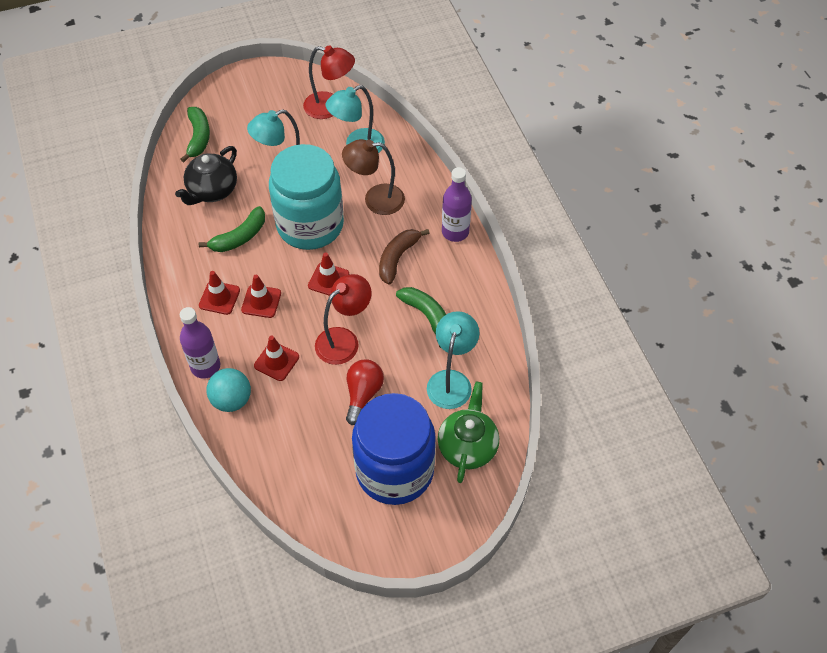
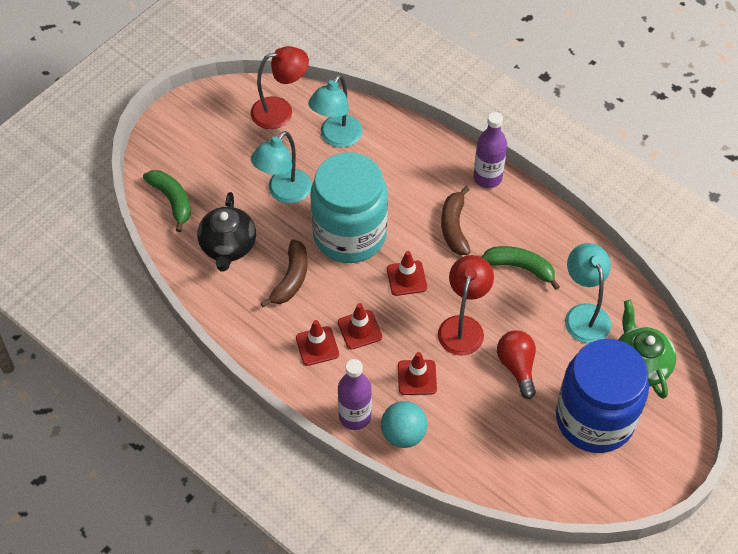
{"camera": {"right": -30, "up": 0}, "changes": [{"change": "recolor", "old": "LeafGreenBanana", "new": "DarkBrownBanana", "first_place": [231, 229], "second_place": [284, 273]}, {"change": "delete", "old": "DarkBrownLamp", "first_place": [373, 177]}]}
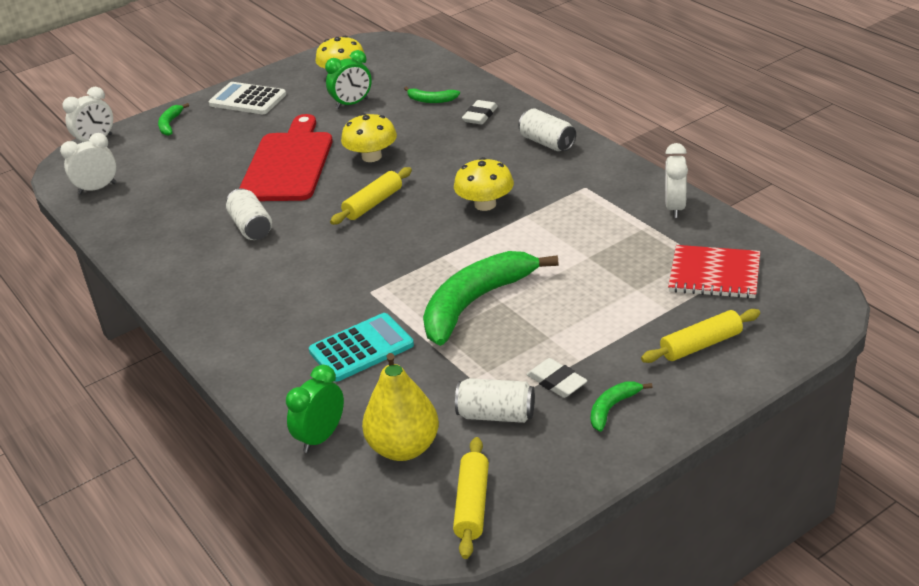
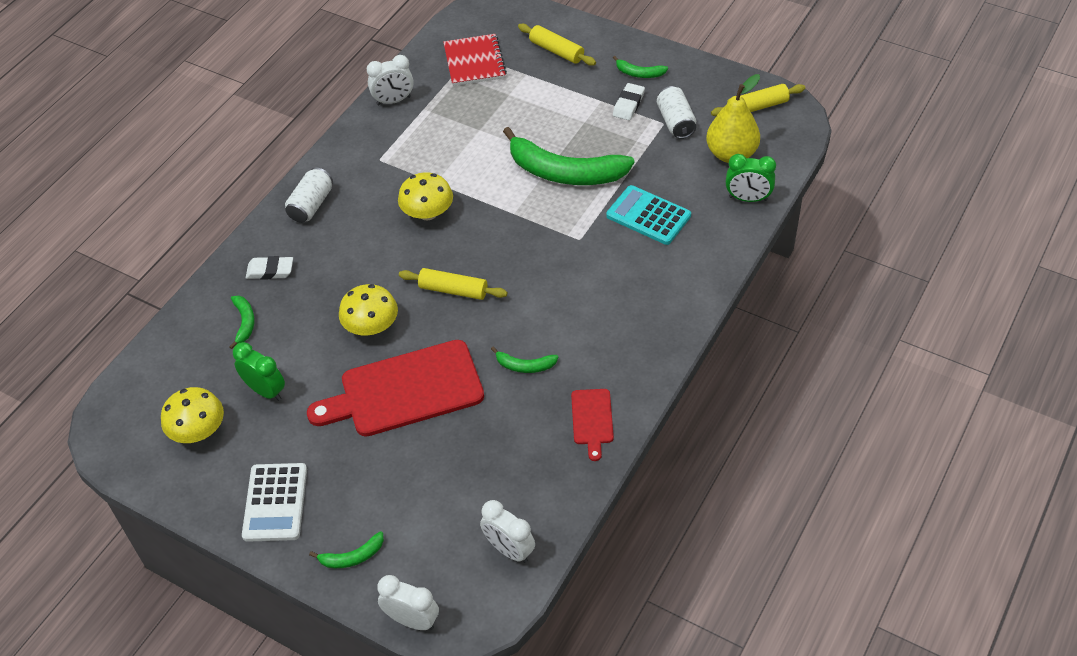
{"camera": {"right": -115, "up": 15}, "changes": [{"change": "replace", "old": "SnowWhiteCan", "new": "LeafGreenBanana", "first_place": [249, 214], "second_place": [524, 360]}, {"change": "insert", "new": "ScarletCuttingBoard", "second_place": [592, 425]}]}
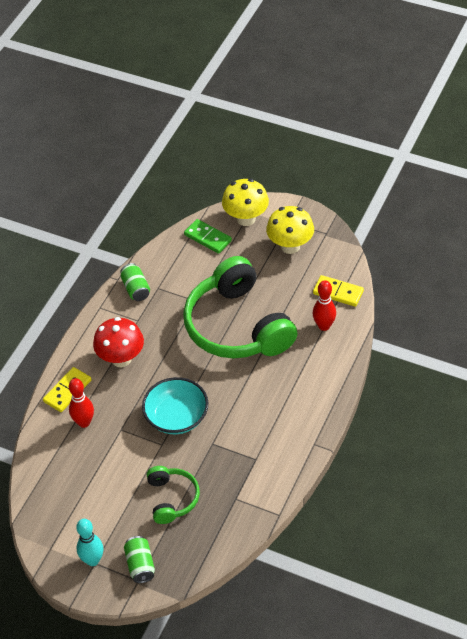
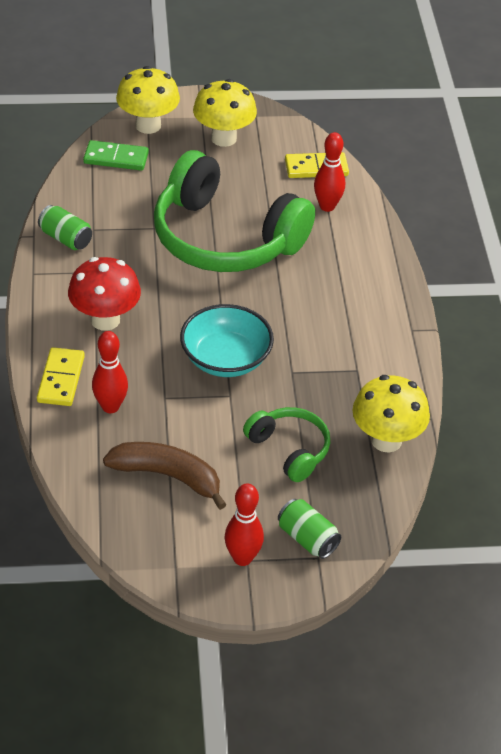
{"camera": {"right": -35, "up": -5}, "changes": [{"change": "recolor", "old": "TealSkittle", "new": "ScarletSkittle", "first_place": [89, 542], "second_place": [244, 524]}, {"change": "insert", "new": "DarkBrownBanana", "second_place": [165, 476]}, {"change": "insert", "new": "YellowToadstool", "second_place": [391, 414]}]}
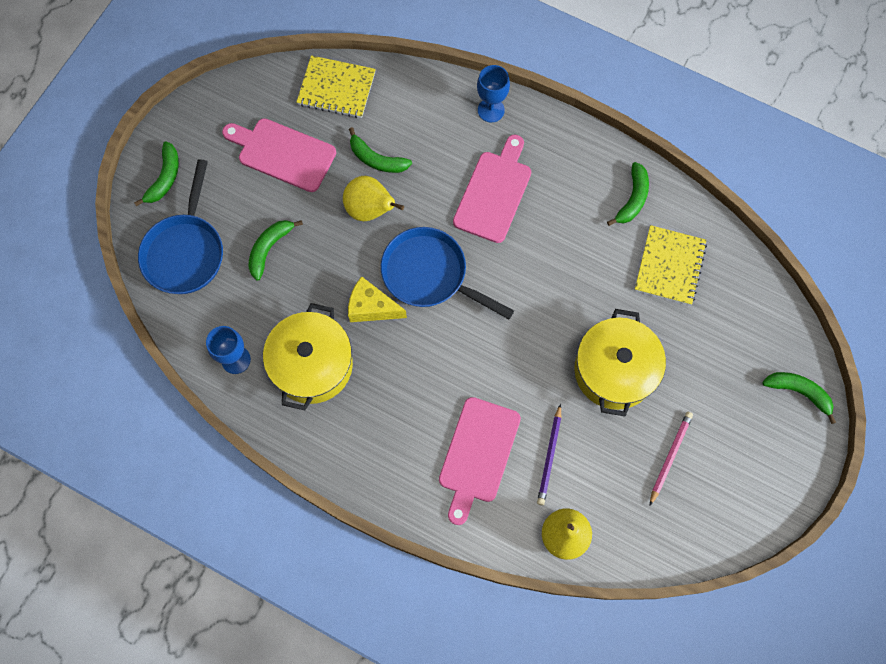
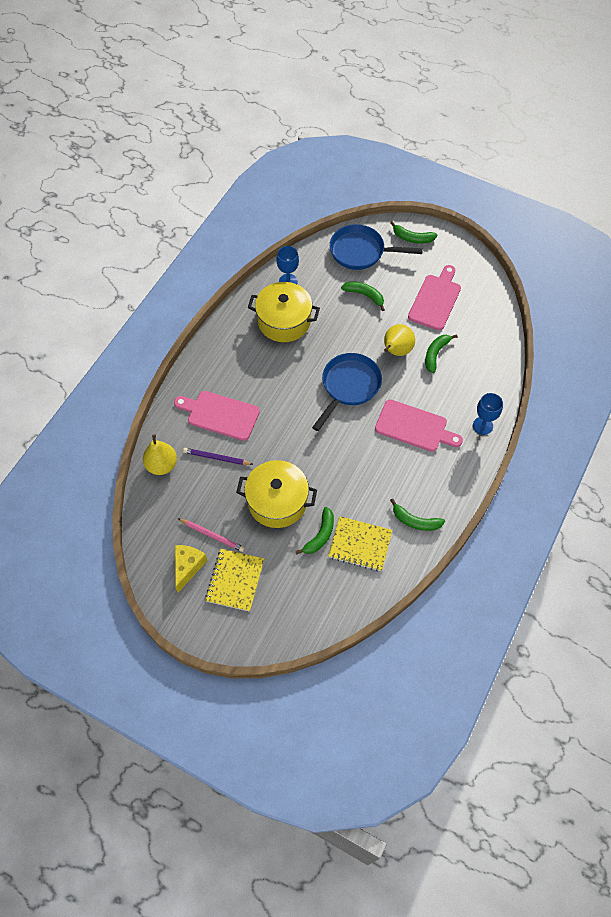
{"camera": {"right": 90, "up": -10}, "changes": [{"change": "move", "old": "YellowExerciseBook", "first_place": [336, 86], "second_place": [234, 580]}, {"change": "move", "old": "YellowCheese", "first_place": [377, 299], "second_place": [191, 569]}, {"change": "move", "old": "LeafGreenBanana", "first_place": [799, 398], "second_place": [315, 530]}]}
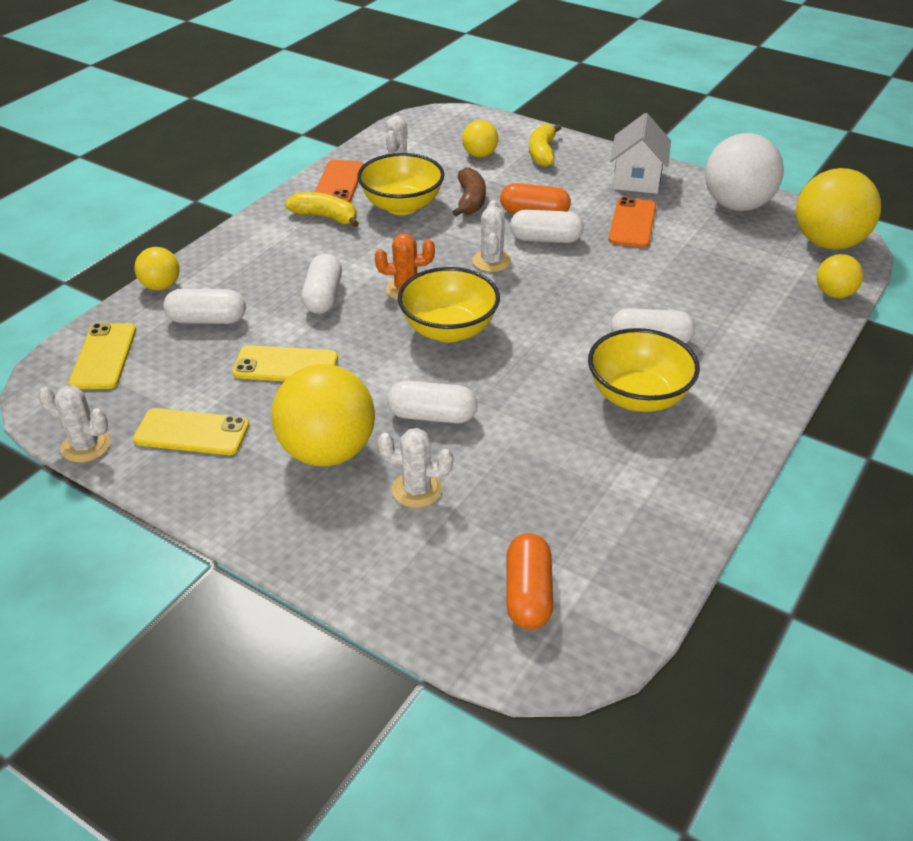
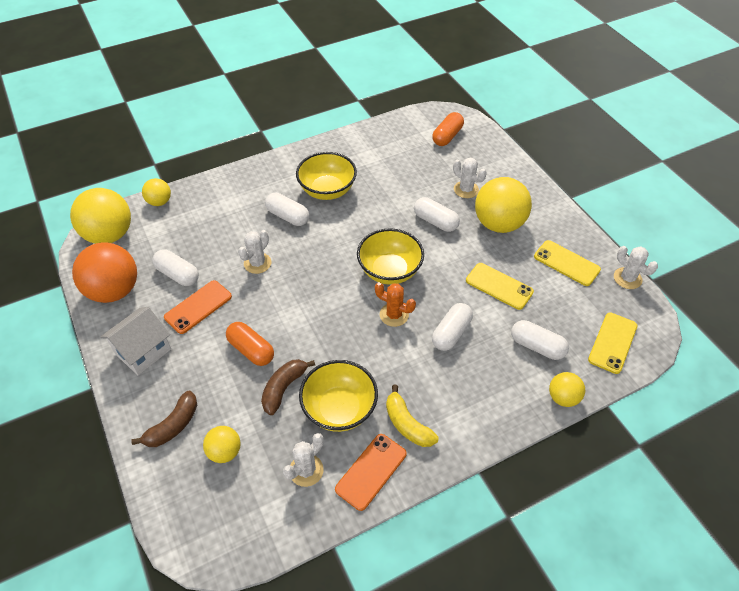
{"camera": {"right": -150, "up": 10}, "changes": [{"change": "move", "old": "SnowWhitePricklyPlant", "first_place": [491, 236], "second_place": [254, 252]}, {"change": "move", "old": "SnowWhiteCapsule", "first_place": [547, 226], "second_place": [175, 267]}, {"change": "recolor", "old": "YellowBanana", "new": "DarkBrownBanana", "first_place": [545, 145], "second_place": [164, 419]}, {"change": "recolor", "old": "SnowWhitePlayBall", "new": "BrightOrangePlayBall", "first_place": [744, 172], "second_place": [104, 272]}]}
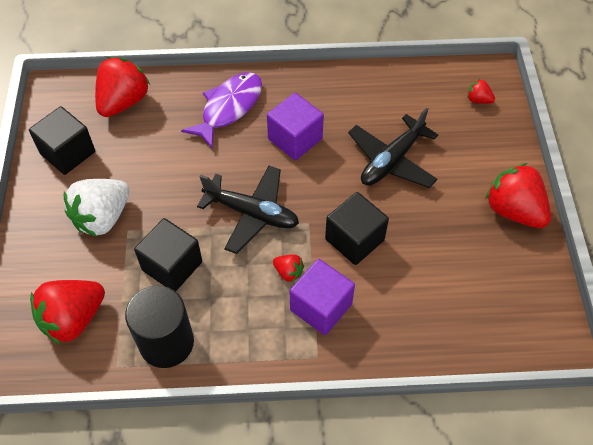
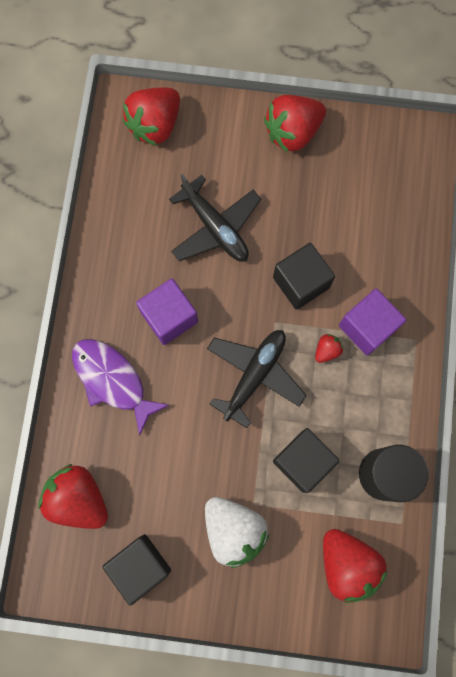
{"camera": {"right": -80, "up": 20}, "changes": [{"change": "resize", "old": "ScarletStrawberry", "first_place": [481, 91], "second_place": [151, 116], "factor": 2.16}]}
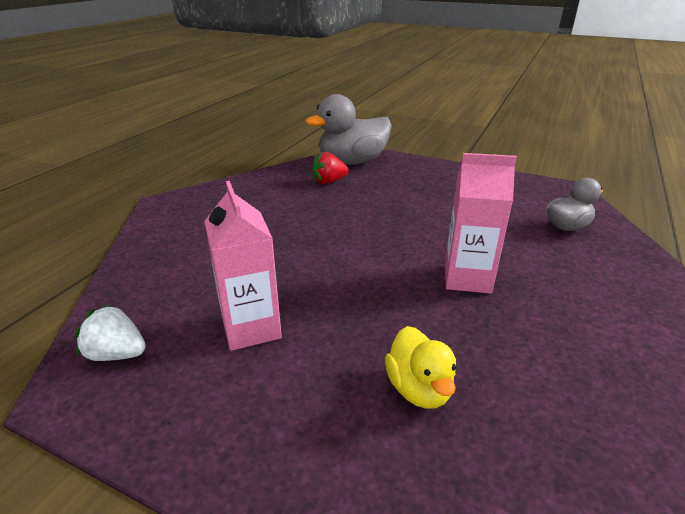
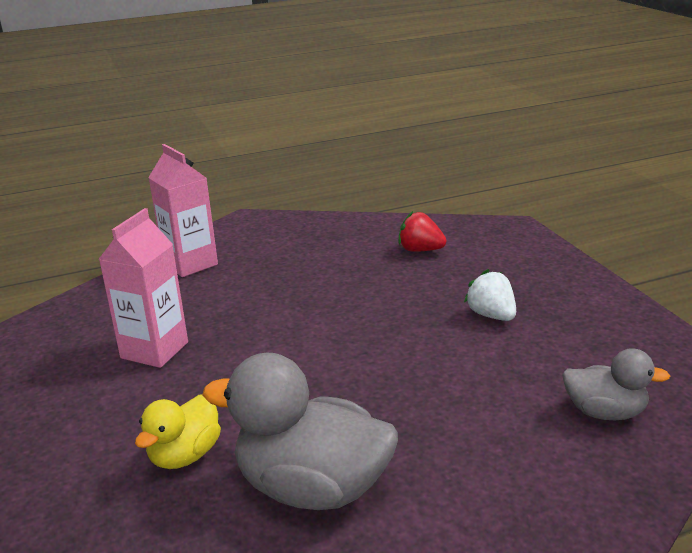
{"camera": {"right": 45, "up": -5}, "changes": [{"change": "move", "old": "SnowWhiteStrawberry", "first_place": [110, 332], "second_place": [490, 295]}, {"change": "move", "old": "AshGreyRubberDuck", "first_place": [349, 129], "second_place": [300, 431]}, {"change": "move", "old": "RosyMilkCarton", "first_place": [481, 223], "second_place": [183, 210]}]}
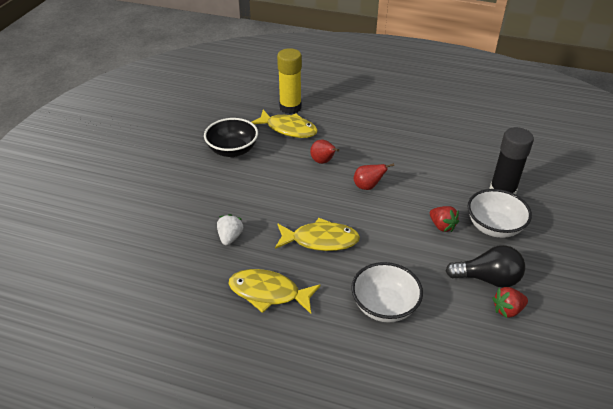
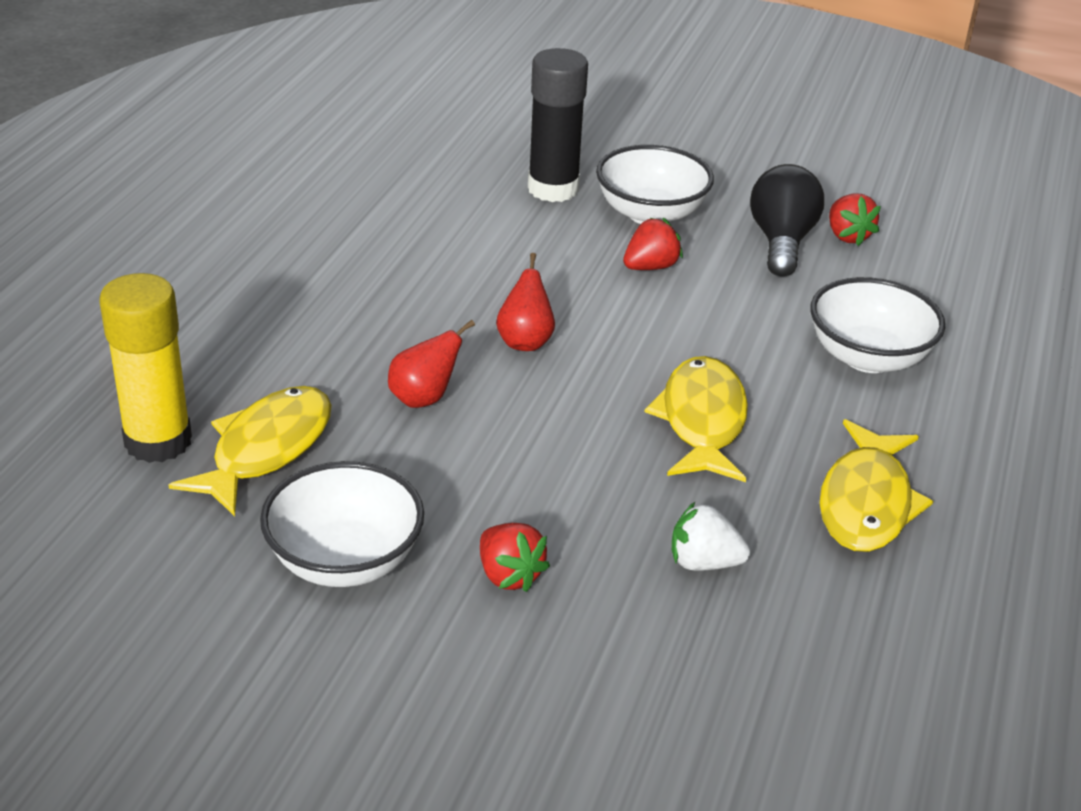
{"camera": {"right": -90, "up": -5}, "changes": [{"change": "recolor", "old": "JetBlackDeepDish", "new": "SnowWhiteDeepDish", "first_place": [231, 137], "second_place": [342, 524]}, {"change": "insert", "new": "ScarletStrawberry", "second_place": [515, 557]}]}
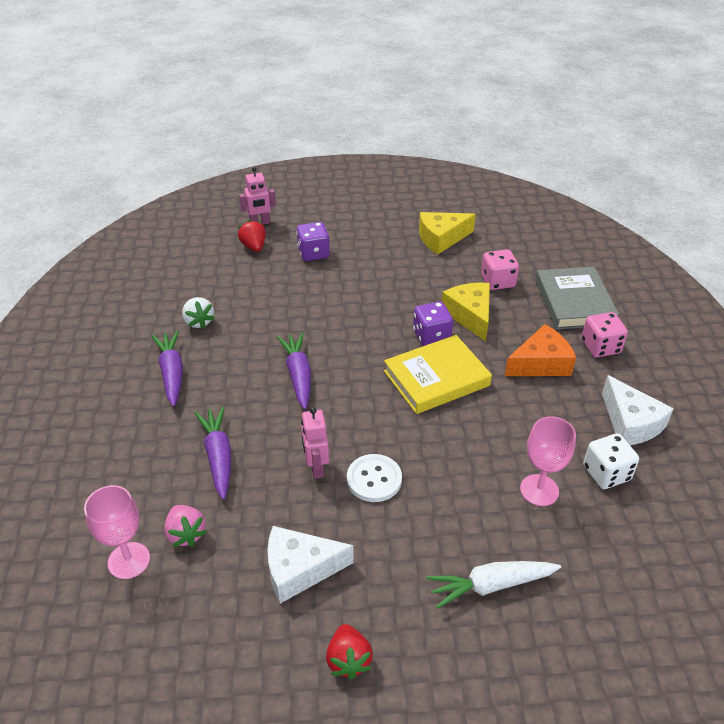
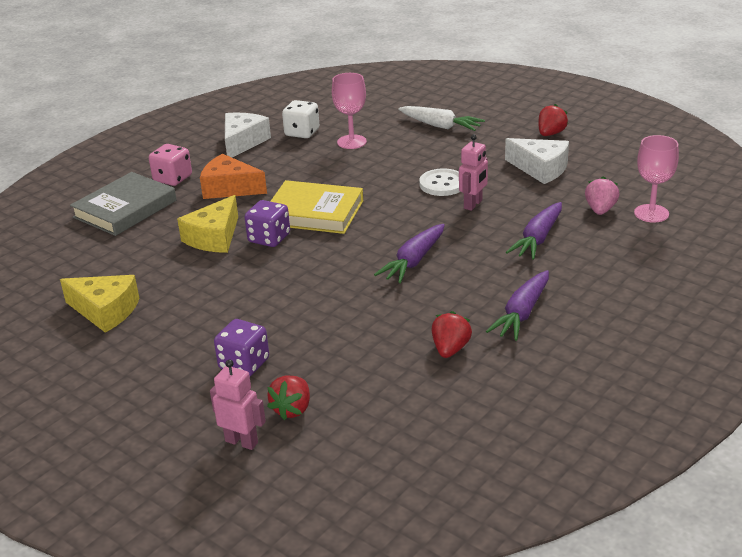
{"camera": {"right": -135, "up": -10}, "changes": [{"change": "recolor", "old": "SnowWhiteStrawberry", "new": "ScarletStrawberry", "first_place": [198, 313], "second_place": [452, 334]}, {"change": "delete", "old": "RosyDie", "first_place": [500, 269]}]}
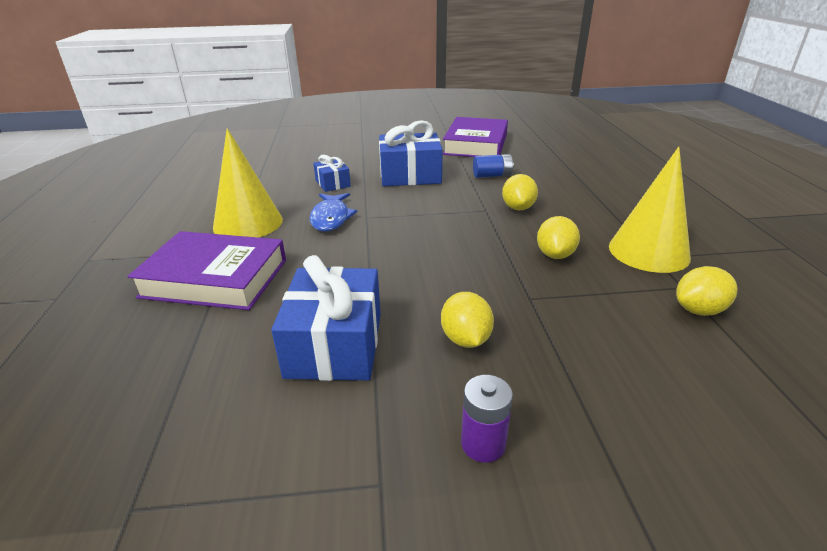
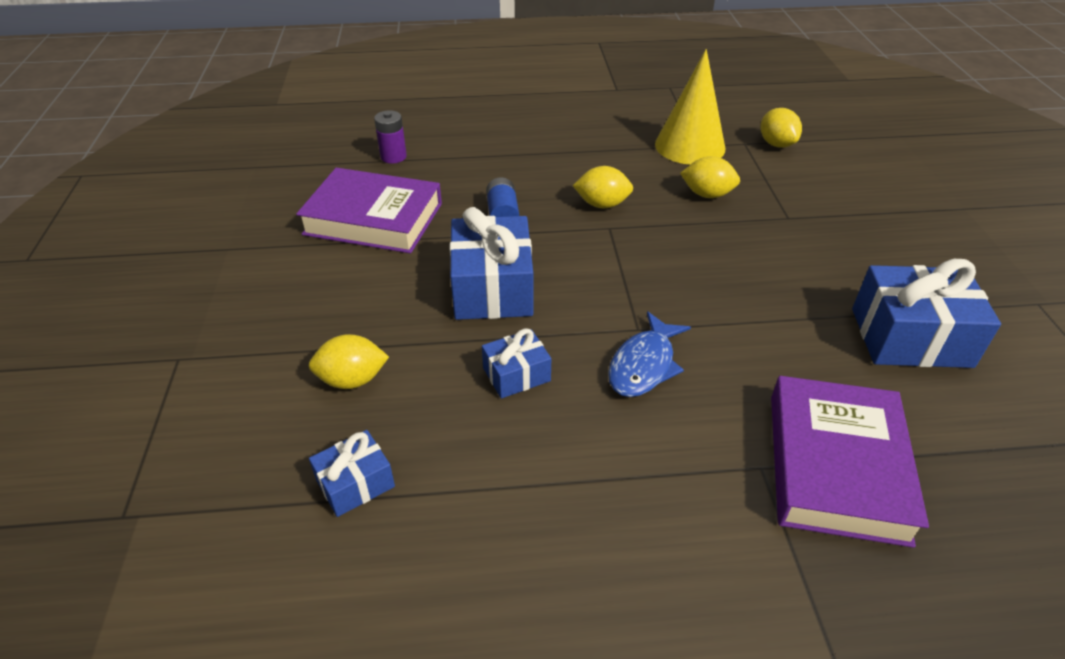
{"camera": {"right": -90, "up": 10}, "changes": [{"change": "delete", "old": "YellowConeShape", "first_place": [248, 183]}, {"change": "rotate", "old": "RoyalBlueFish", "first_place": [333, 212], "second_place": [649, 354], "degrees": 120}, {"change": "move", "old": "YellowToyLemon", "first_place": [467, 320], "second_place": [349, 361]}, {"change": "move", "old": "PurpleAaBattery", "first_place": [487, 419], "second_place": [390, 137]}, {"change": "insert", "new": "RoyalBlueGift", "second_place": [352, 473]}]}
